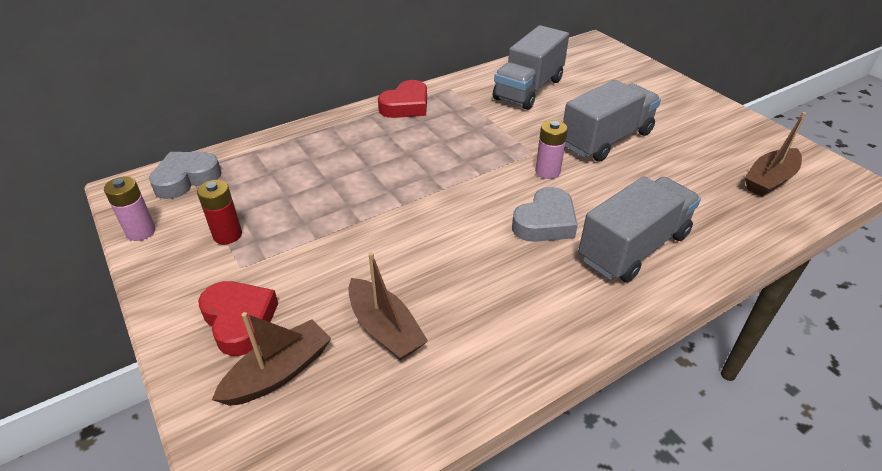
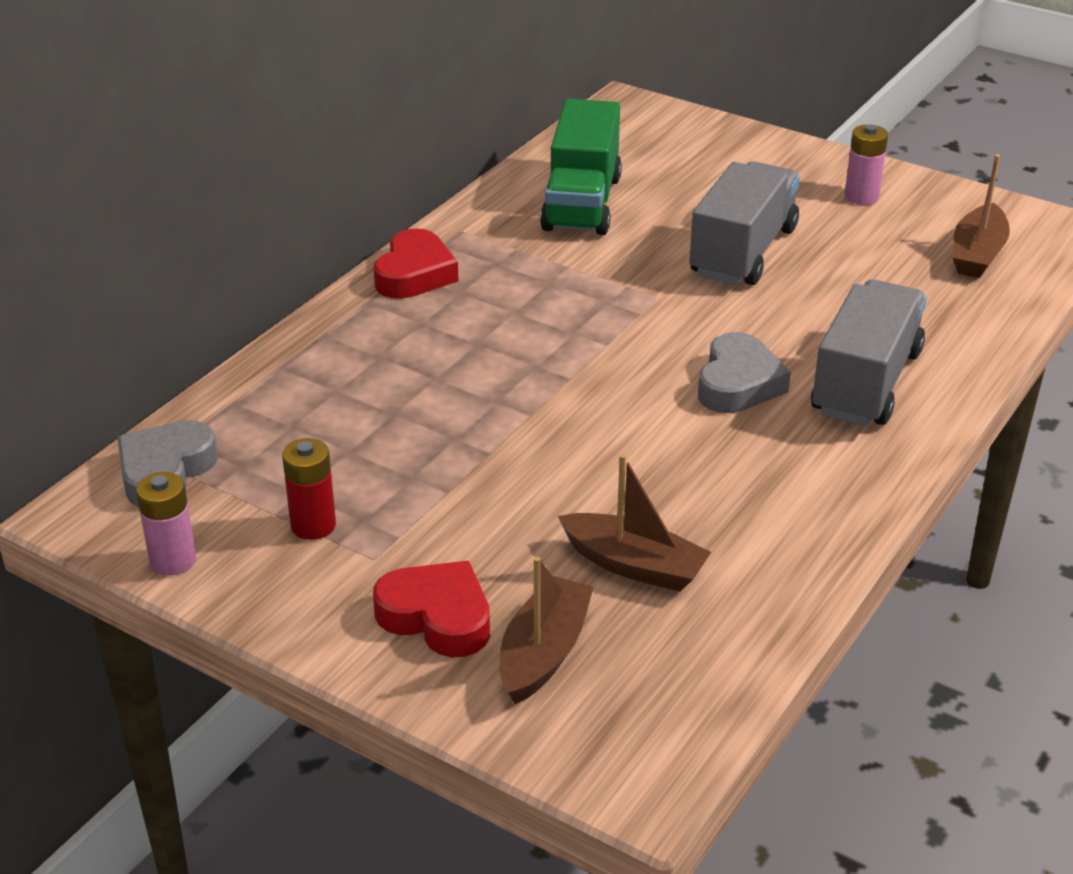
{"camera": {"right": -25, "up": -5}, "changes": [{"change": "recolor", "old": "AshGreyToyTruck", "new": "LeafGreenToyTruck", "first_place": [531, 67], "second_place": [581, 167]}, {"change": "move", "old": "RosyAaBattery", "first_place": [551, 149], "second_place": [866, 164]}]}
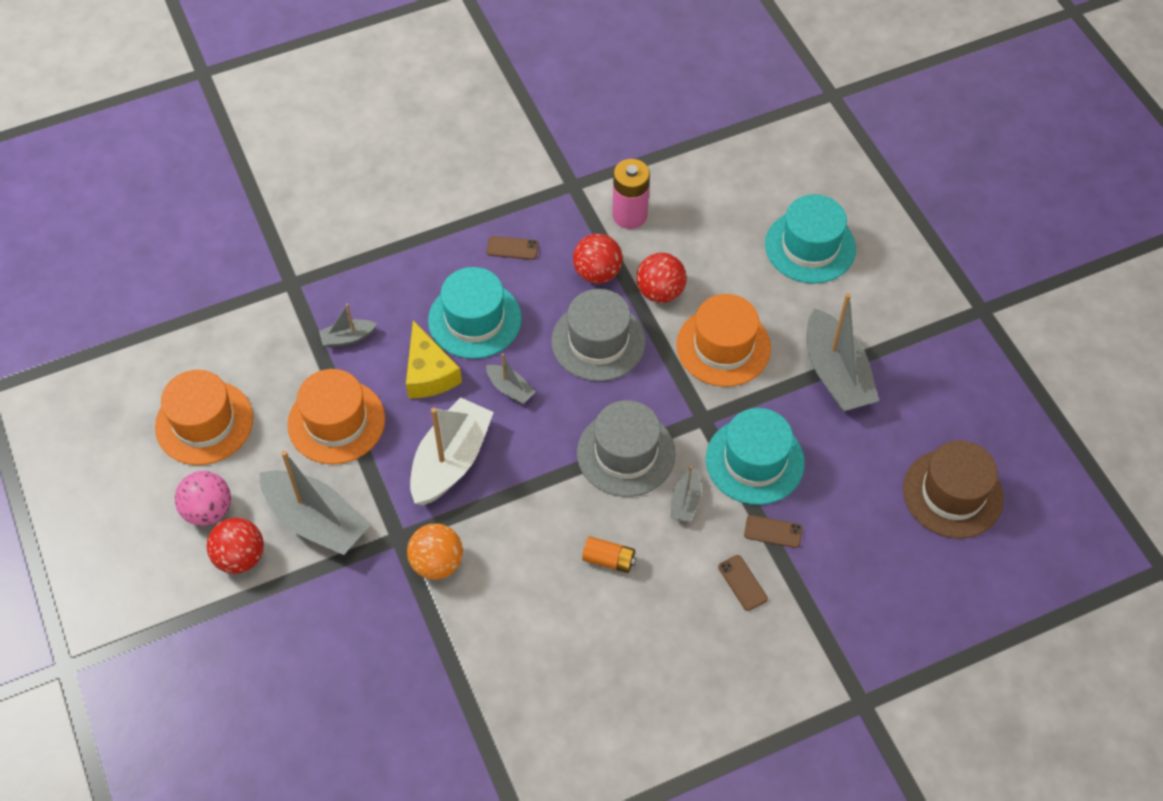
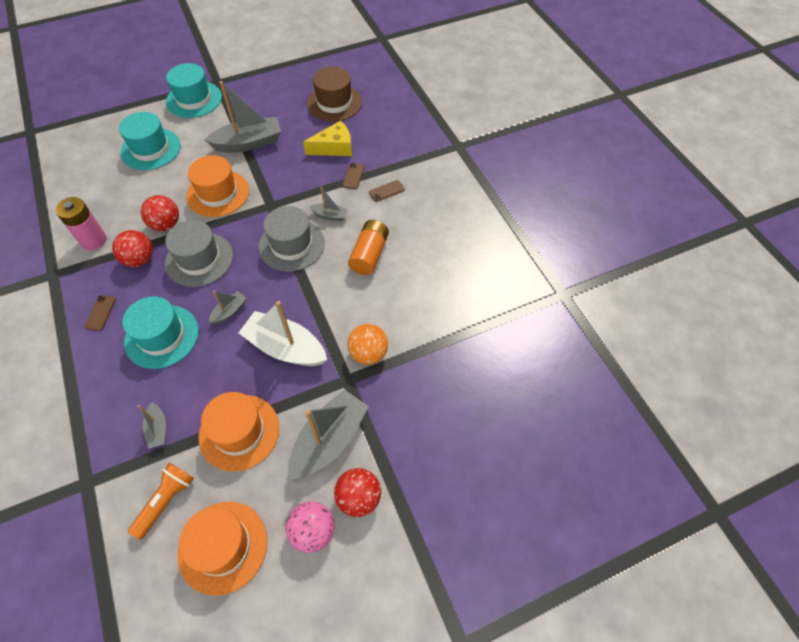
{"camera": {"right": -90, "up": 0}, "changes": [{"change": "move", "old": "YellowCheese", "first_place": [434, 359], "second_place": [327, 138]}, {"change": "resize", "old": "BrightOrangeAaBattery", "first_place": [609, 554], "second_place": [368, 247], "factor": 1.61}, {"change": "move", "old": "TealTopHat", "first_place": [755, 456], "second_place": [194, 90]}, {"change": "insert", "new": "BrightOrangeTorch", "second_place": [161, 501]}]}
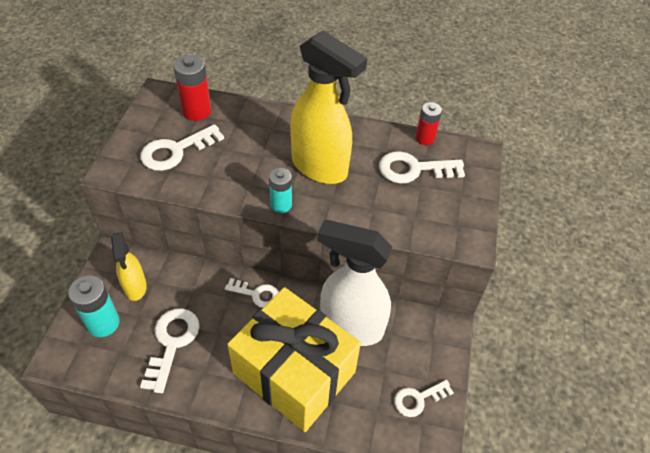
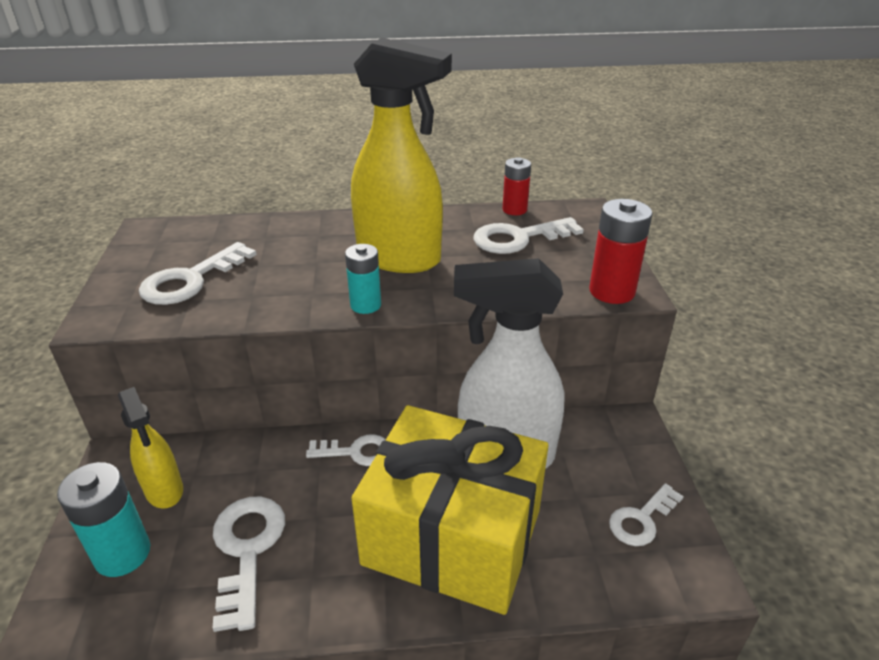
{"camera": {"right": -15, "up": -15}, "changes": [{"change": "move", "old": "ScarletAaBattery", "first_place": [192, 88], "second_place": [621, 251]}]}
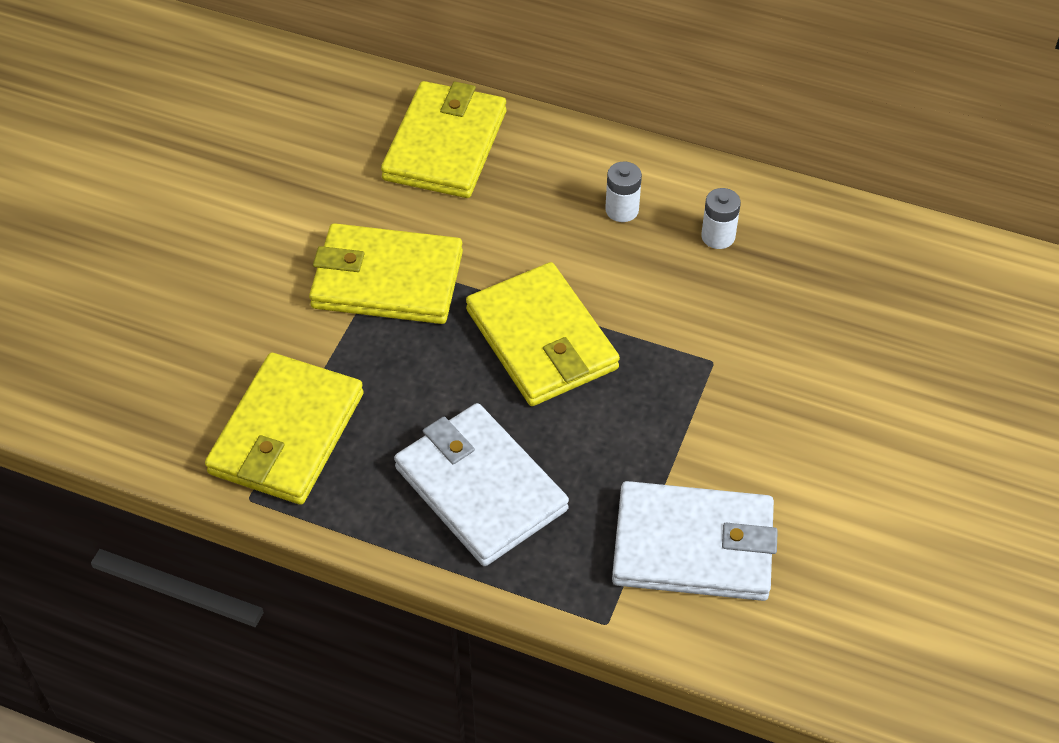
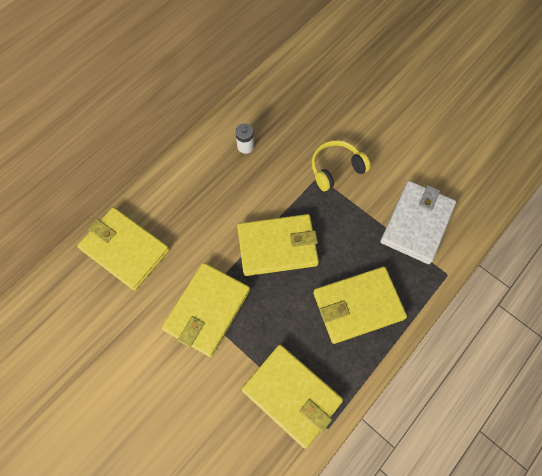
{"camera": {"right": -70, "up": 15}, "changes": [{"change": "recolor", "old": "SnowWhiteCardWallet", "new": "YellowCardWallet", "first_place": [481, 484], "second_place": [360, 305]}, {"change": "delete", "old": "SnowWhiteAaBattery", "first_place": [623, 192]}, {"change": "insert", "new": "YellowHeadset", "second_place": [341, 165]}]}
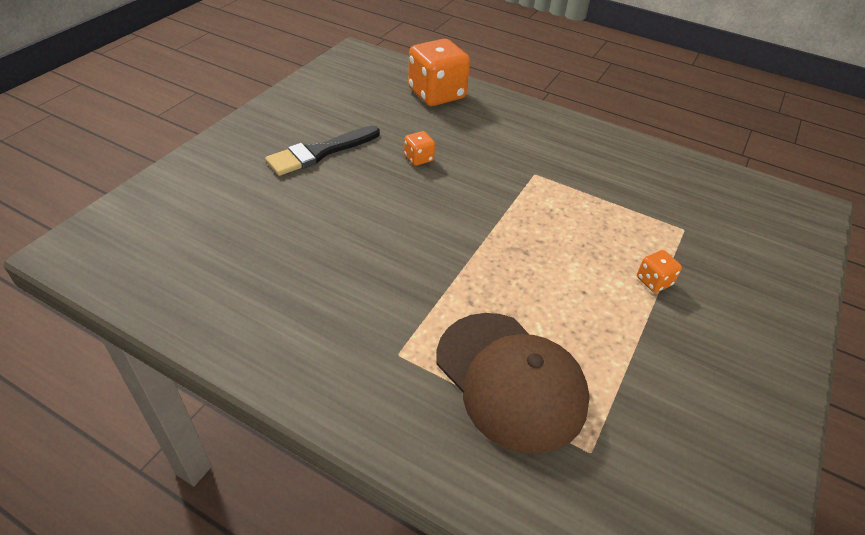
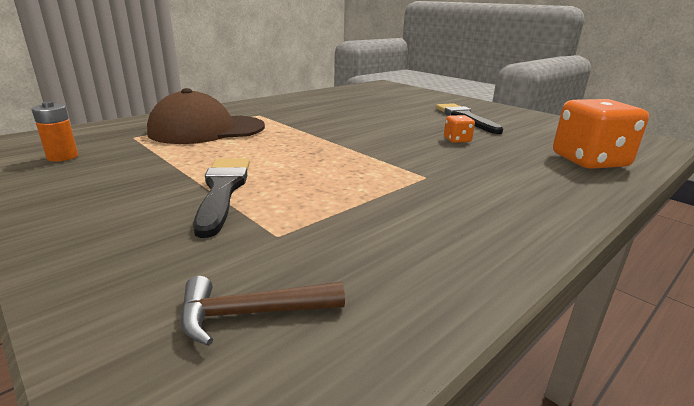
{"camera": {"right": 110, "up": -20}, "changes": [{"change": "replace", "old": "BrightOrangeDie", "new": "JetBlackBrush", "first_place": [659, 271], "second_place": [221, 198]}, {"change": "insert", "new": "BrightOrangeAaBattery", "second_place": [54, 131]}, {"change": "insert", "new": "DarkBrownClawHammer", "second_place": [262, 311]}]}
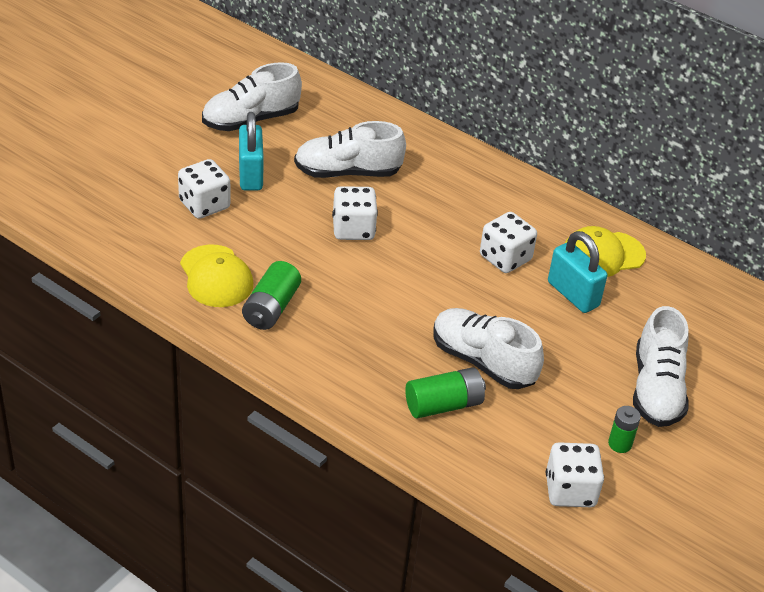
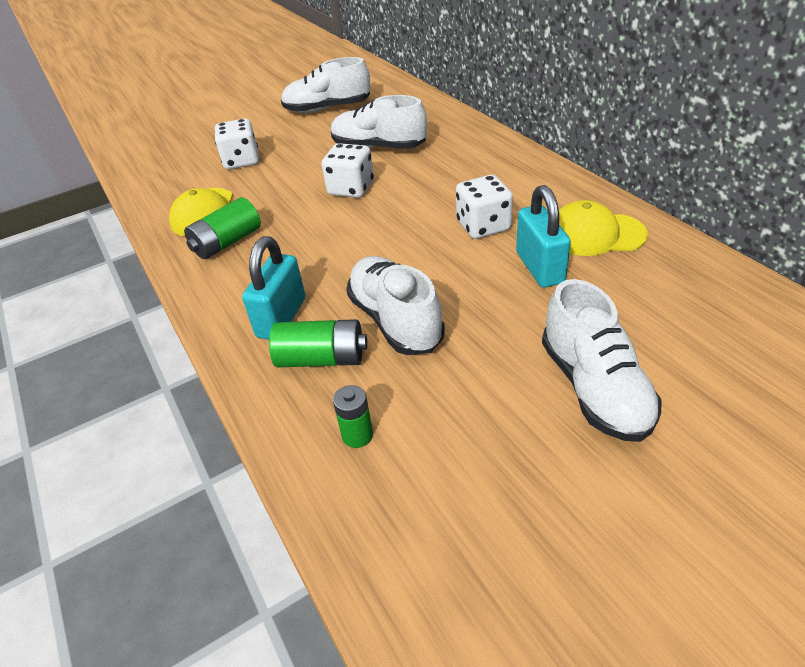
{"camera": {"right": 30, "up": 0}, "changes": [{"change": "move", "old": "TealSmallLock", "first_place": [251, 151], "second_place": [273, 288]}, {"change": "delete", "old": "SnowWhiteDie", "first_place": [575, 474]}, {"change": "move", "old": "LeafGreenAaBattery", "first_place": [624, 429], "second_place": [353, 416]}, {"change": "rotate", "old": "SnowWhiteSneaker", "first_place": [661, 366], "second_place": [602, 360], "degrees": -45}]}
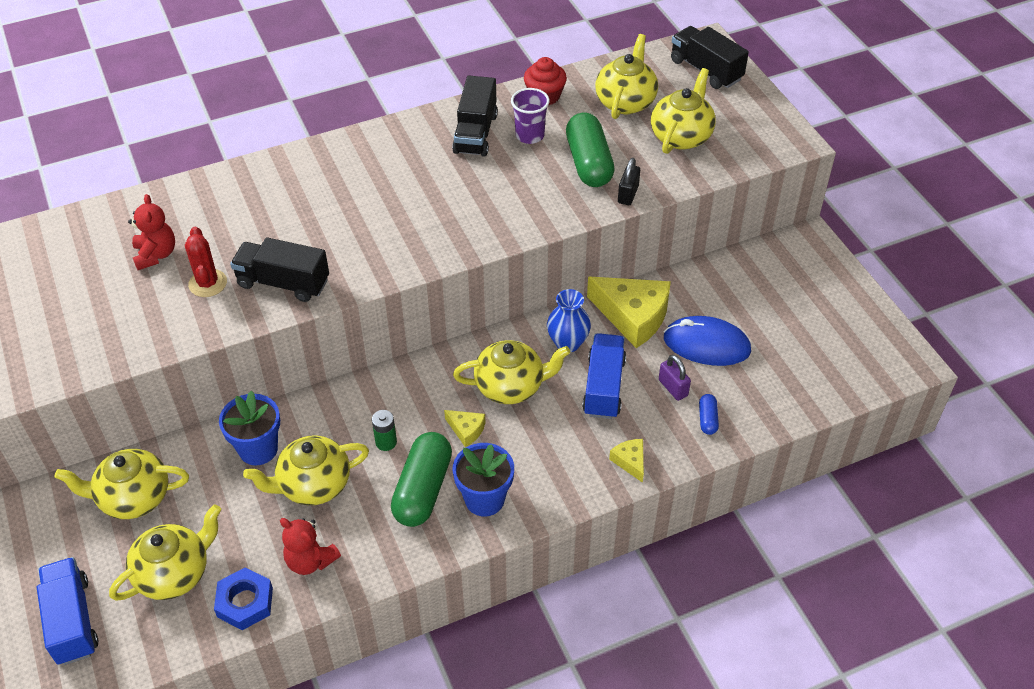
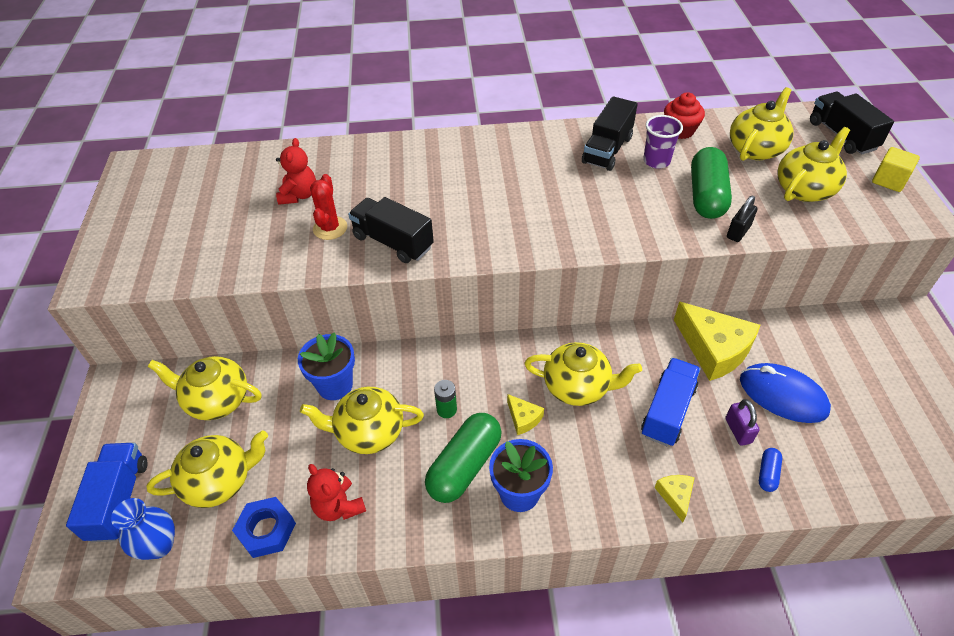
{"camera": {"right": 20, "up": 0}, "changes": [{"change": "move", "old": "RoyalBlueVase", "first_place": [569, 320], "second_place": [143, 529]}, {"change": "insert", "new": "YellowBlock", "second_place": [896, 169]}]}
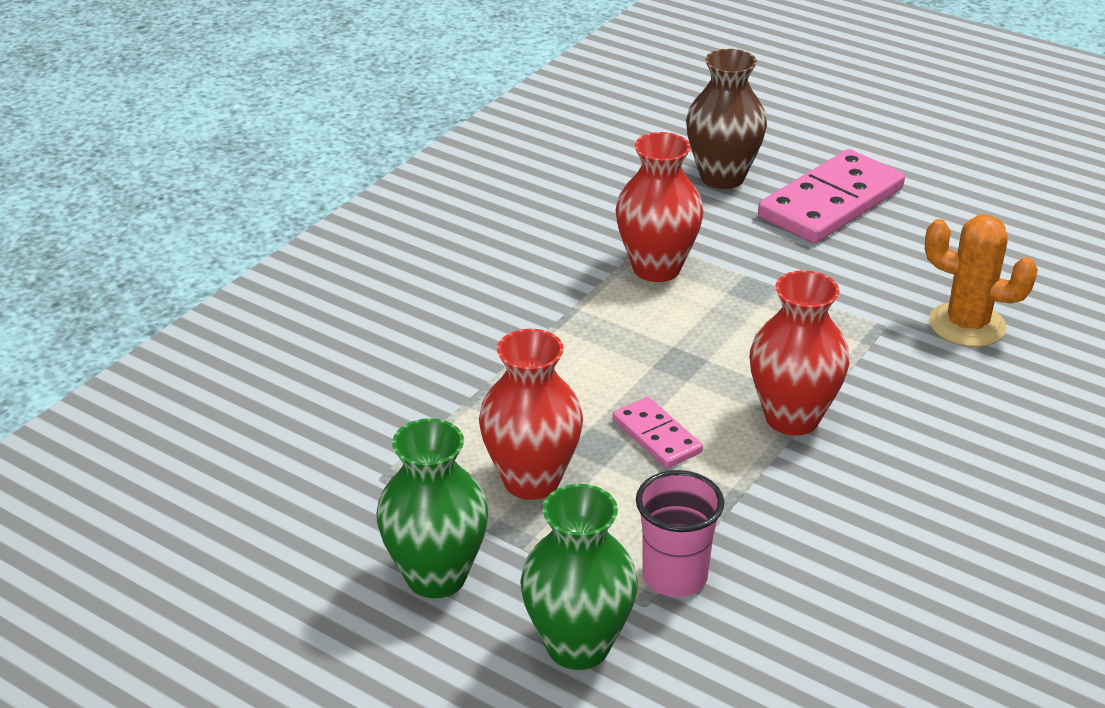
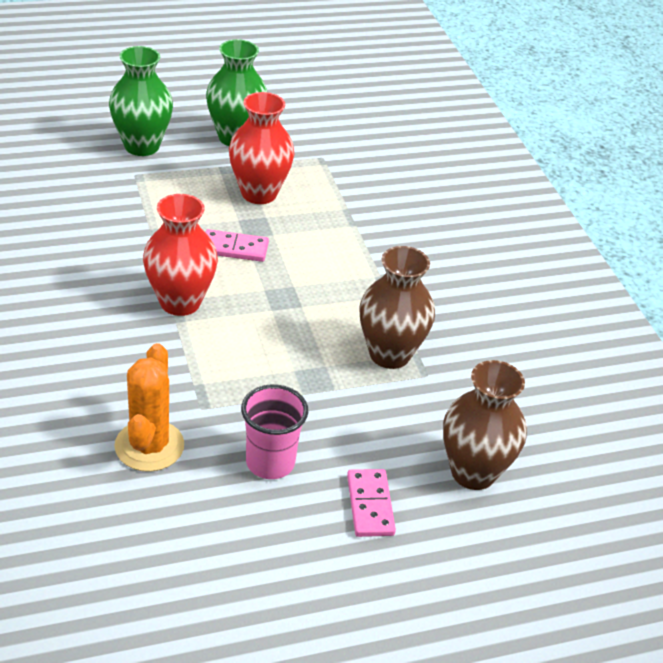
{"camera": {"right": 125, "up": 5}, "changes": [{"change": "recolor", "old": "ScarletVase", "new": "DarkBrownVase", "first_place": [659, 207], "second_place": [397, 307]}, {"change": "move", "old": "RosyTumbler", "first_place": [680, 533], "second_place": [274, 431]}, {"change": "resize", "old": "RosyDomino", "first_place": [831, 196], "second_place": [371, 503], "factor": 0.51}, {"change": "rotate", "old": "BrightOrangePricklyPlant", "first_place": [981, 281], "second_place": [149, 407], "degrees": -60}]}
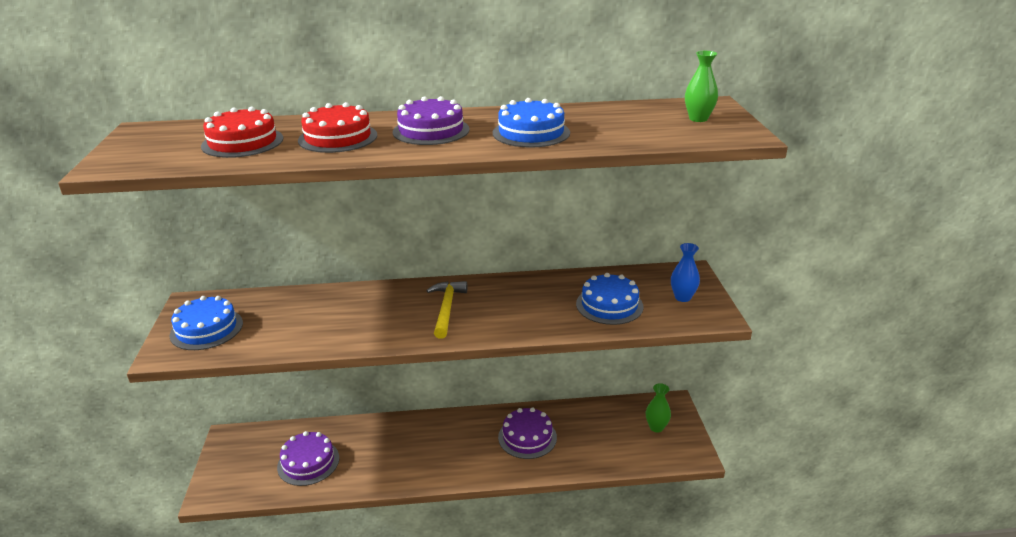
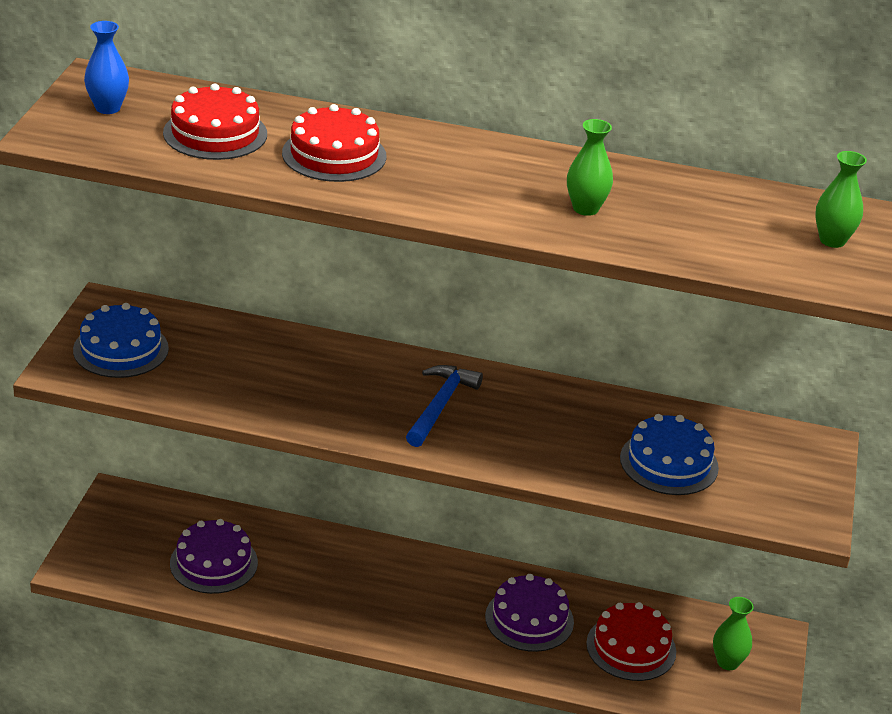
{"camera": {"right": 15, "up": 5}, "changes": [{"change": "delete", "old": "PurpleGateau", "first_place": [431, 120]}, {"change": "recolor", "old": "YellowClawHammer", "new": "RoyalBlueClawHammer", "first_place": [446, 310], "second_place": [444, 406]}, {"change": "replace", "old": "RoyalBlueGateau", "new": "LeafGreenVase", "first_place": [531, 123], "second_place": [590, 167]}, {"change": "move", "old": "RoyalBlueVase", "first_place": [685, 272], "second_place": [106, 67]}, {"change": "insert", "new": "ScarletGateau", "second_place": [631, 641]}]}
